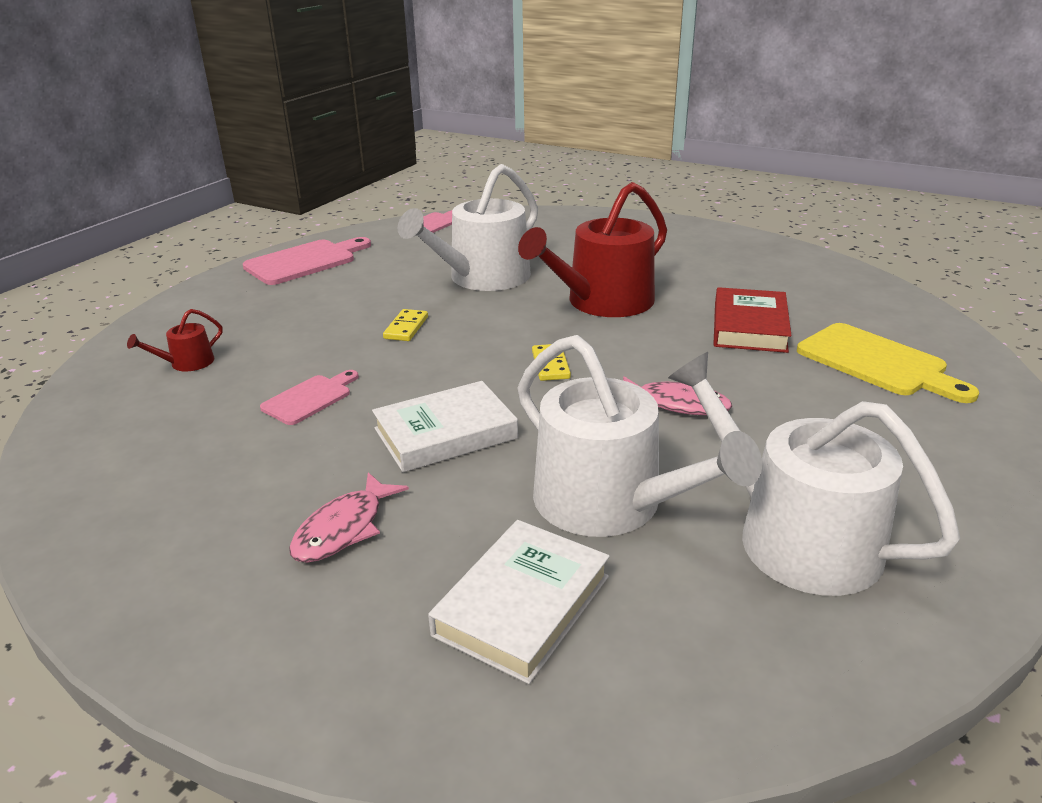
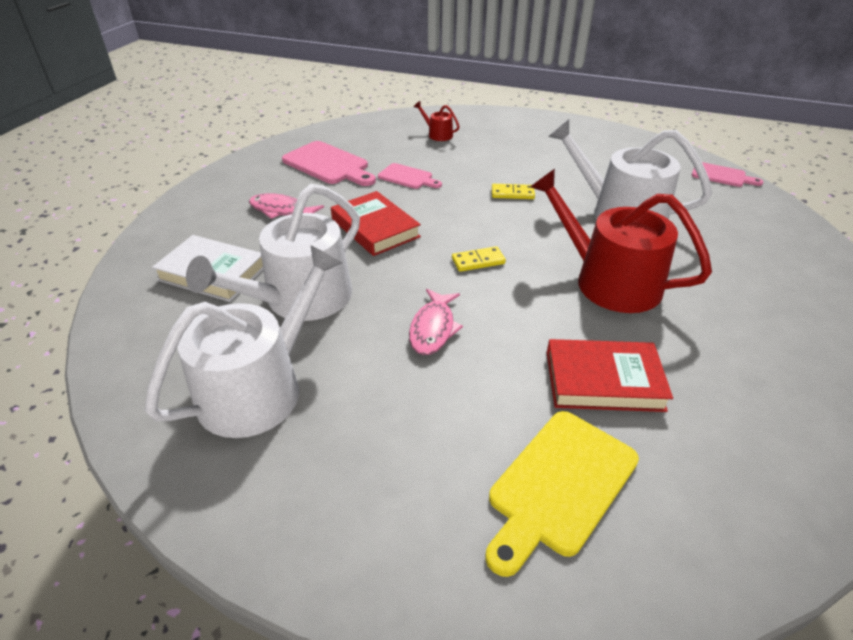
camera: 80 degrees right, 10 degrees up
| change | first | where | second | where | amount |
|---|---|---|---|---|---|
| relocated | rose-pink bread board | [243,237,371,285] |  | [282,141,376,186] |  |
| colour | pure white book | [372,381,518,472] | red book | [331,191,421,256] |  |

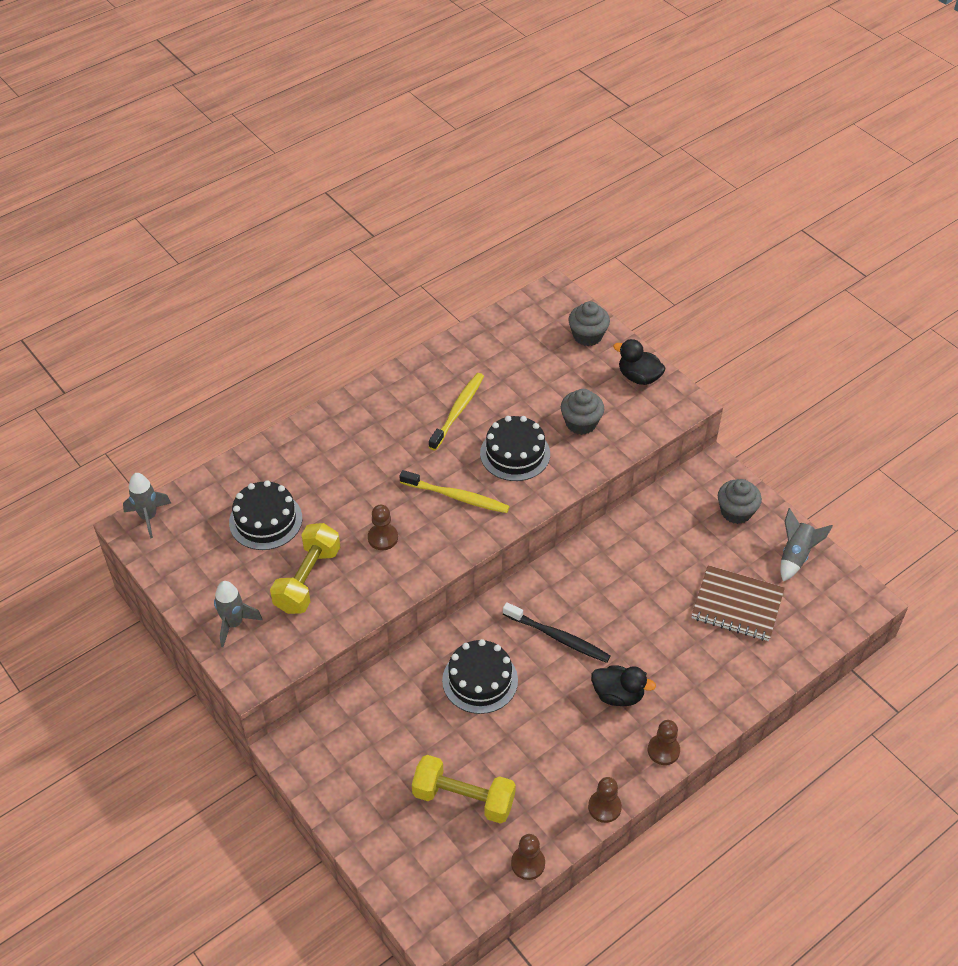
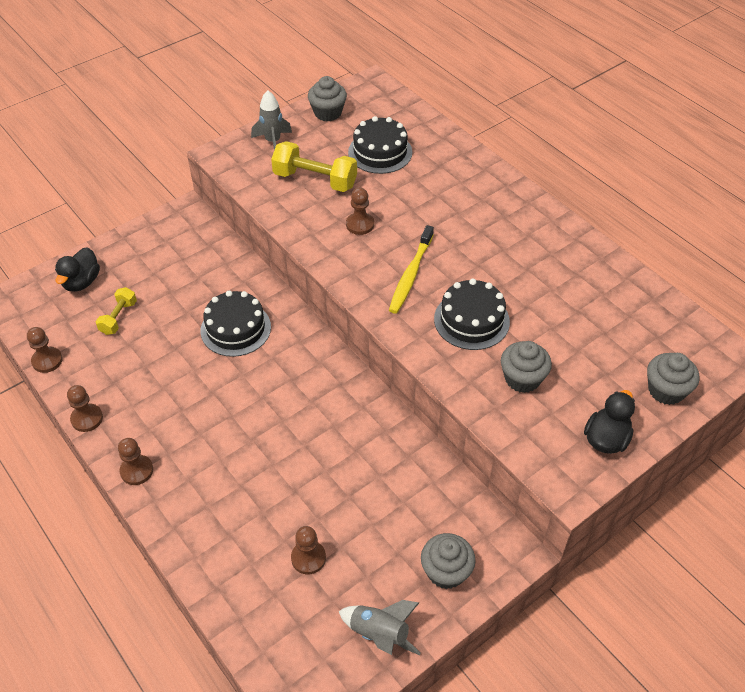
camera: 90 degrees right, 0 degrees up
| change | first | where | second | where | amount |
|---|---|---|---|---|---|
| missing | bright yellow tooth brush | [429,373,484,451] |  |  |  |
| missing | ash-grey spaceship | [123,473,171,538] |  |  |  |
| exchanged | dark brown exercise book | [691,565,785,641] | dark brown game pawn | [291,526,326,575] |  |
| missing | jet-black tooth brush | [503,602,611,663] |  |  |  |
| relocated | jet-black rubber duck | [591,665,656,706] |  | [55,247,100,292] |  |
| size | bright yellow free weight | [412,755,516,824] |  | [96,287,137,335] | x0.58 |
| appeared |  |  | ash-grey muffin | [308,76,347,121] |  |

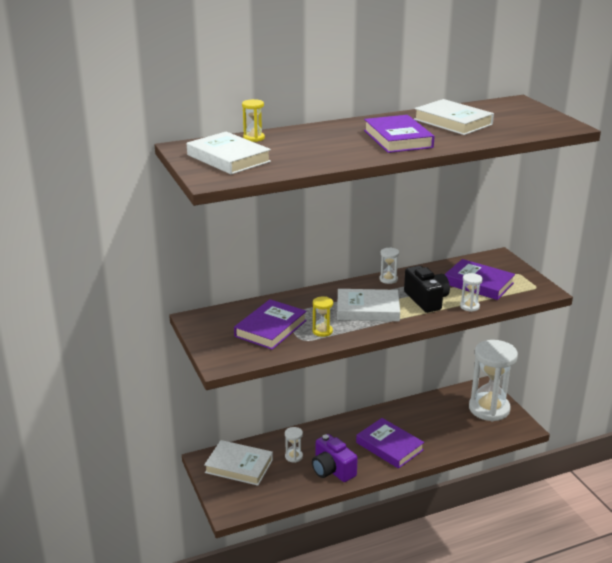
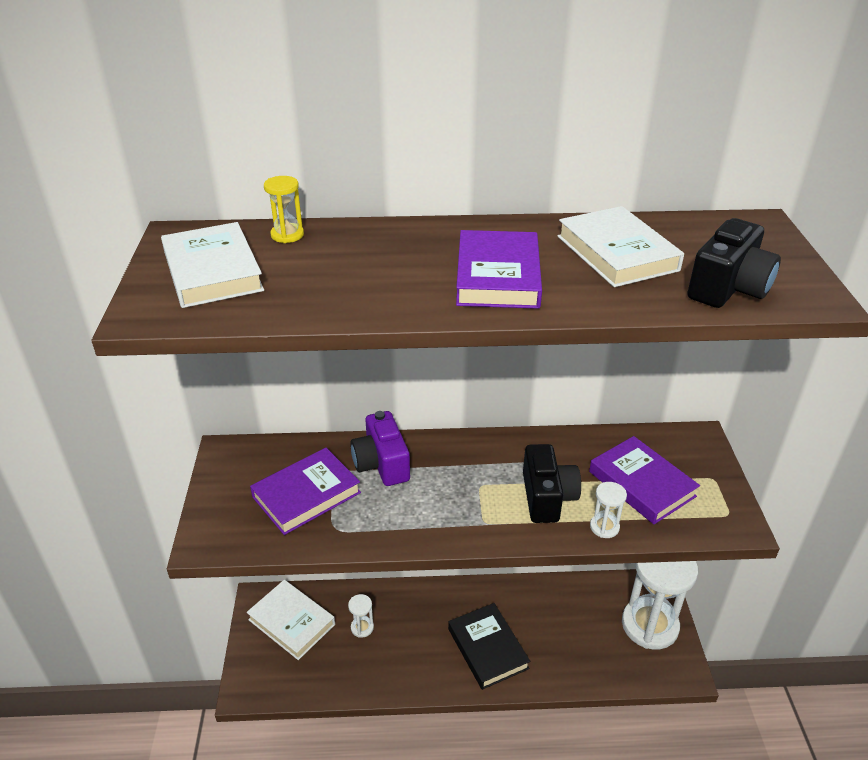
camera: 20 degrees right, 10 degrees up
| change | first | where | second | where | amount |
|---|---|---|---|---|---|
| missing | pure white sand timer | [379,247,399,284] |  |  |  |
| missing | pure white book | [337,289,400,321] |  |  |  |
| missing | bright yellow sand timer | [313,297,333,337] |  |  |  |
| colour | purple book | [356,418,424,469] | jet-black book | [448,603,530,690] |  |
| relocated | purple compact camera | [312,434,358,482] |  | [350,411,410,486] |  |
| appeared |  |  | jet-black compact camera | [687,218,781,308] |  |

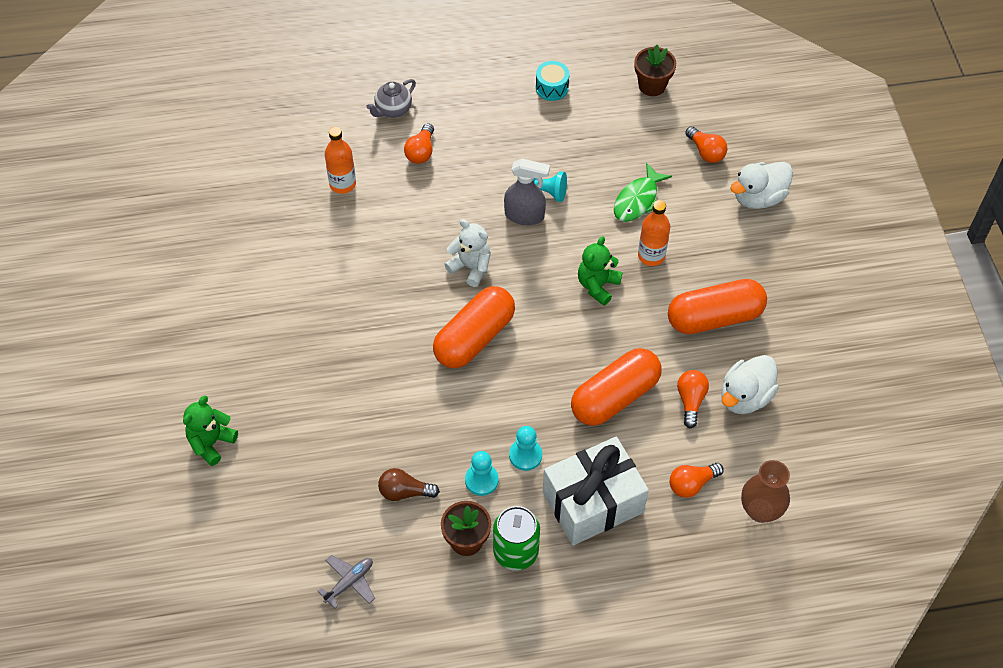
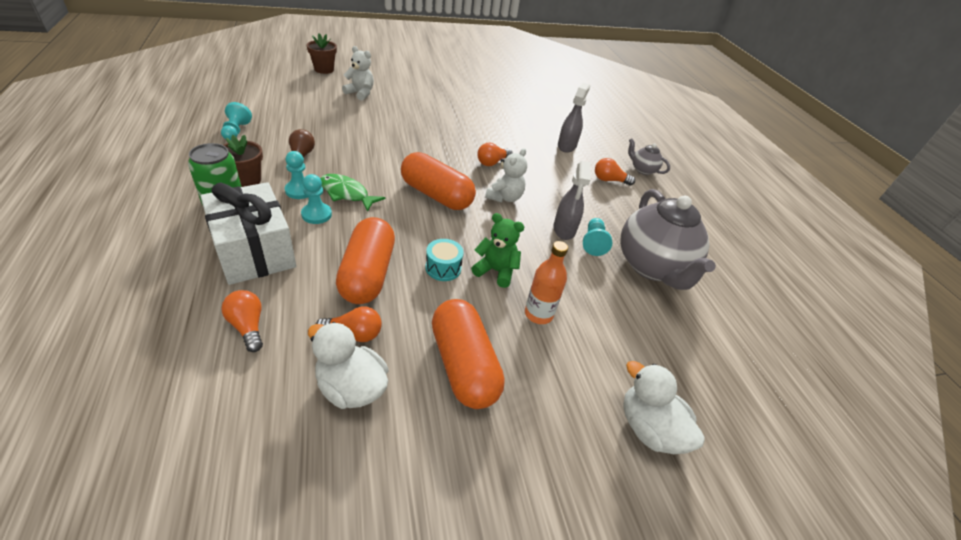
camera: 80 degrees right, 15 degrees down
| change | first | where | second | where | amount |
|---|---|---|---|---|---|
| relocated | dark brown potted plant | [634,45,676,96] |  | [307,33,337,74] |  |
| relocated | teal drum | [536,61,569,101] |  | [425,239,464,281] |  |
| relocated | orange-coloured light bulb | [685,126,728,163] |  | [477,143,512,166] |  |
| exchanged | orange-coloured drink bottle | [325,127,356,194] | ash-grey sprayer | [558,83,590,153] |  |
| relocated | emerald fish figure | [614,163,672,222] |  | [320,174,386,212] |  |
| spun | orange-coloured pill | [571,348,662,426] |  | [336,217,395,304] | 45 degrees clockwise |
| colour | emerald teddy | [183,395,238,466] | pure white teddy | [342,46,374,101] |  |
| missing | dark brown flower vase | [741,460,790,523] |  |  |  |
| exchanged | ash-grey plane | [318,555,375,609] | teal game pawn | [221,102,252,140] |  |
| appeared |  |  | ash-grey tea pot | [620,189,716,290] |  |

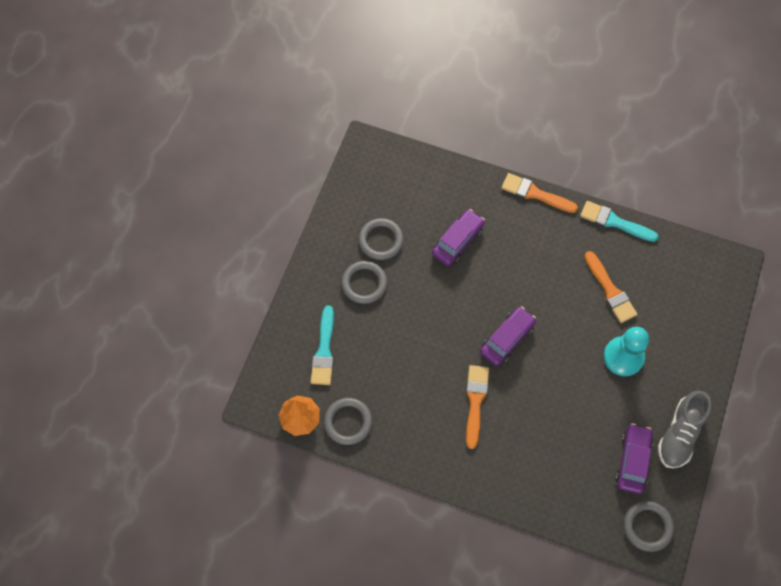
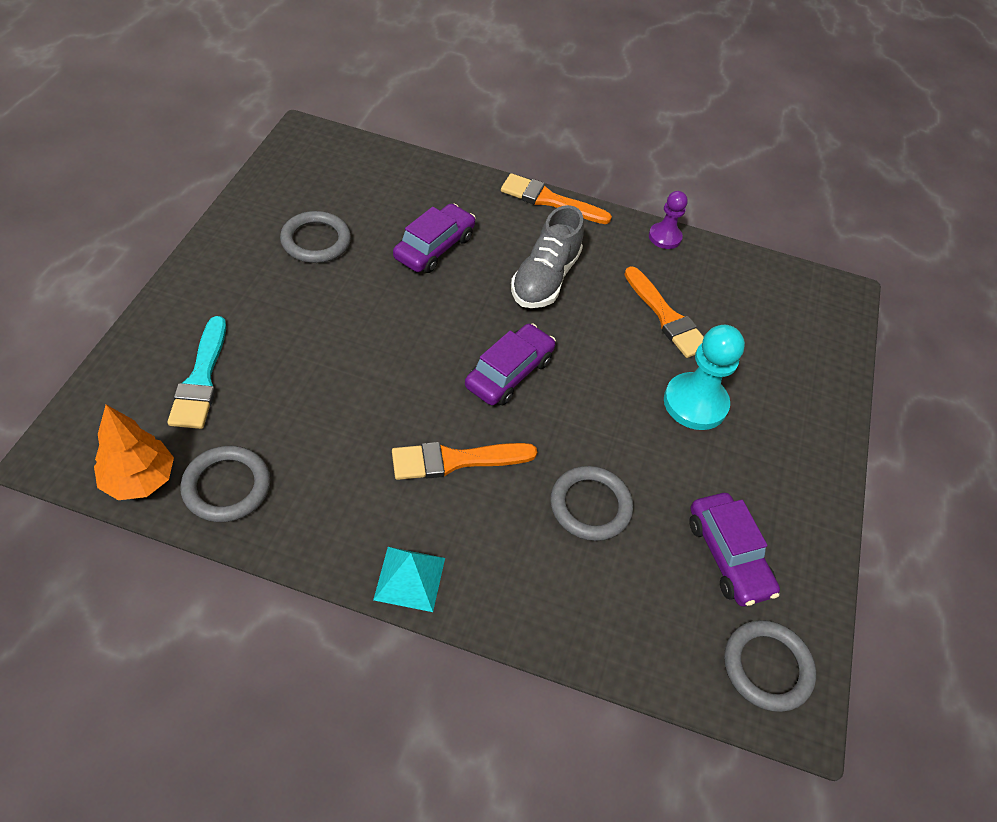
camera: 10 degrees left, 15 degrees down
| change | first | where | second | where | amount |
|---|---|---|---|---|---|
| exchanged | teal brush | [580,201,659,242] | purple game pawn | [649,191,688,249] |  |
| relocated | ash-grey ring | [341,261,387,304] |  | [550,466,633,541] |  |
| spun | orange-coloured brush | [466,365,489,449] |  | [392,442,537,480] | 105 degrees counterclockwise |
| relocated | ash-grey sneaker | [658,391,711,468] |  | [511,205,584,308] |  |
| spun | purple automobile | [615,423,654,494] |  | [689,493,780,606] | 150 degrees clockwise |
| appeared |  |  | teal pyramid | [373,547,445,612] |  |

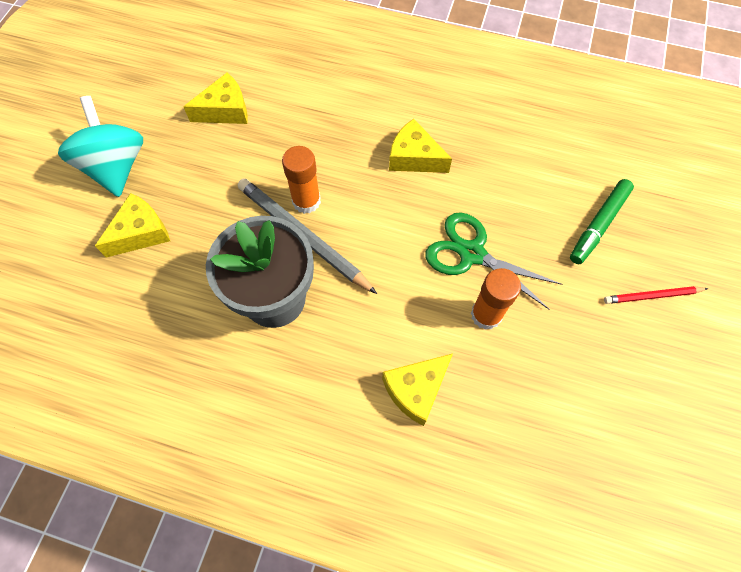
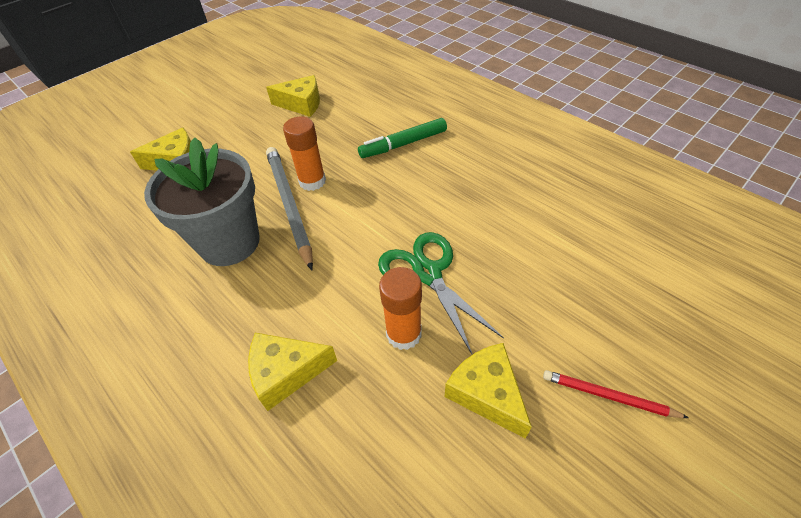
camera: 30 degrees right, 15 degrees down
| change | first | where | second | where | amount |
|---|---|---|---|---|---|
| missing | teal whirligig | [58,96,143,197] |  |  |  |
| relocated | bright yellow piece of cheese | [389,119,452,173] |  | [445,343,532,439] |  |
| relocated | emerald felt pen | [570,179,634,264] |  | [358,118,447,158] |  |

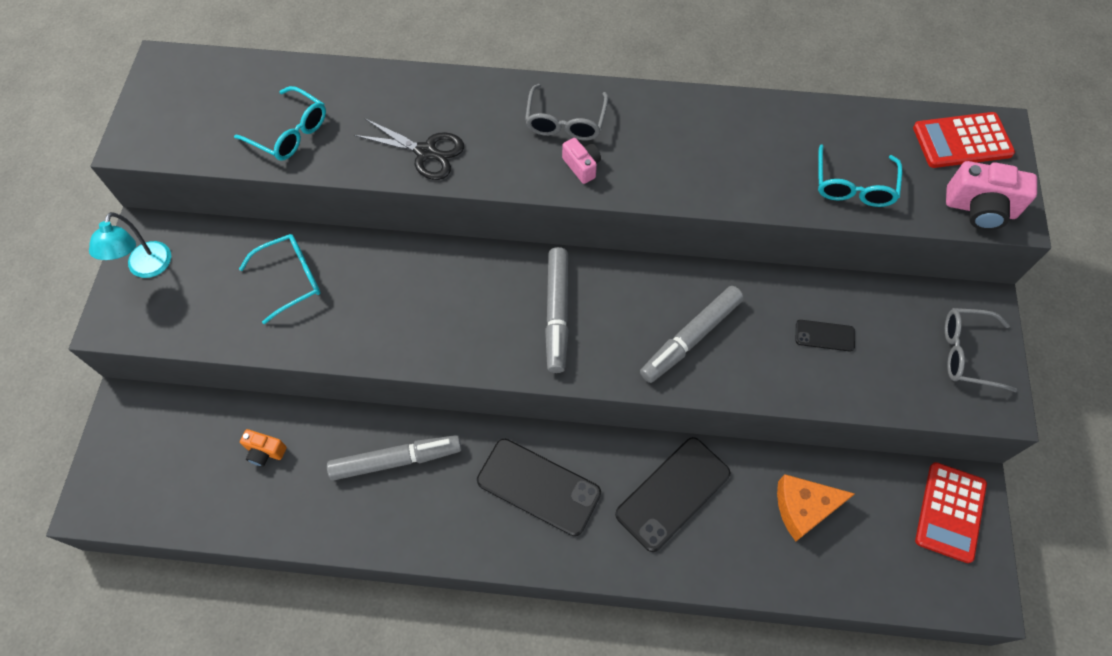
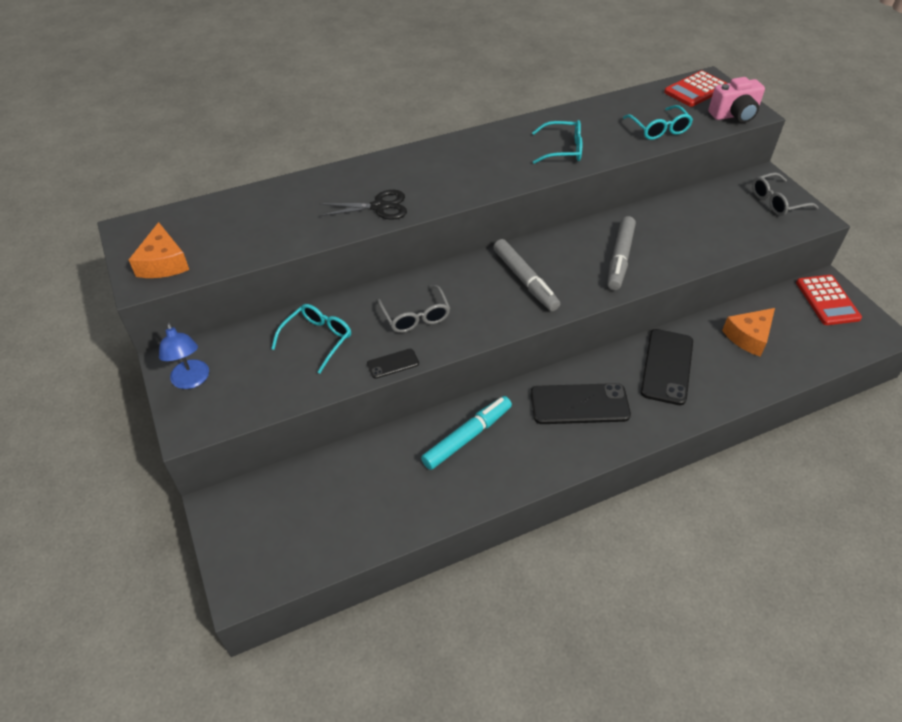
camera: 30 degrees left, 15 degrees down
| change | first | where | second | where | amount |
|---|---|---|---|---|---|
| relocated | ash-grey eyeglasses | [525,84,608,141] |  | [378,285,450,333] |  |
| relocated | teal eyeglasses | [234,86,326,161] |  | [532,120,582,164] |  |
| missing | rose-pink compact camera | [562,138,601,184] |  |  |  |
| colour | teal lamp | [89,212,171,278] | cobalt lamp | [159,322,209,389] |  |
| relocated | jet-black phone | [796,320,855,352] |  | [367,349,419,379] |  |
| missing | orange-coloured compact camera | [240,429,287,467] |  |  |  |
| colour | ash-grey felt pen | [327,435,462,481] | teal felt pen | [421,396,512,470] |  |
| appeared |  |  | orange-coloured piece of cheese | [129,222,189,278] |  |

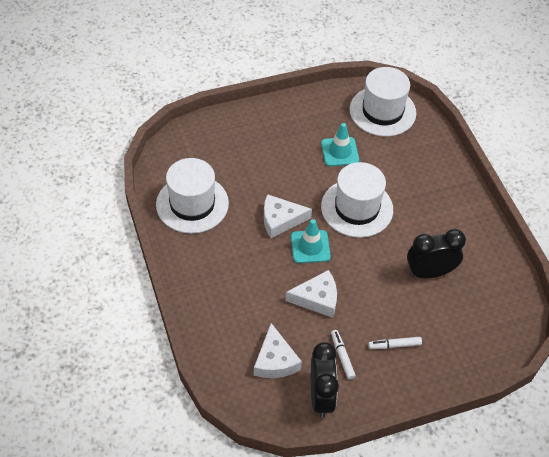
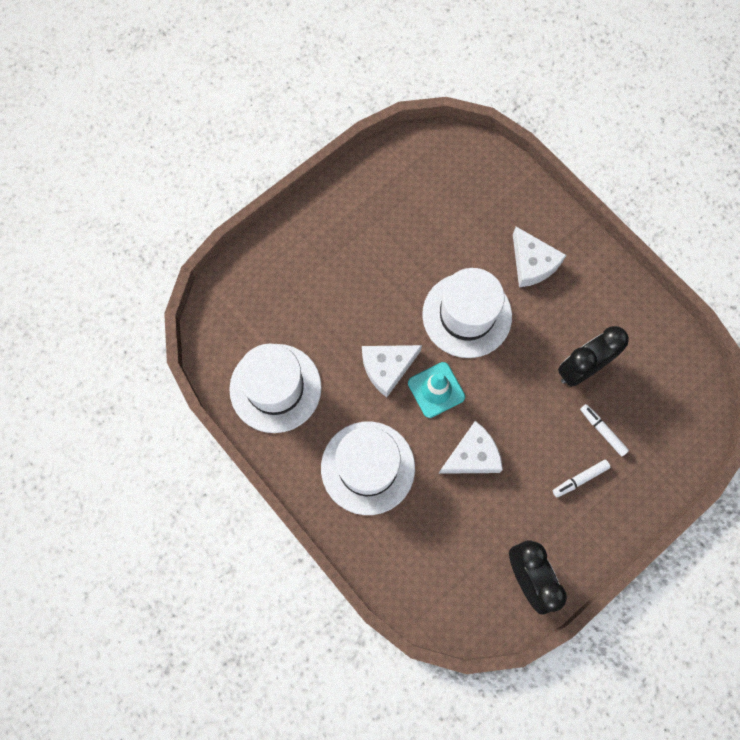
camera: 20 degrees left, 20 degrees up
| change | first | where | second | where | amount |
|---|---|---|---|---|---|
| relocated | pure white top hat | [349,67,416,137] |  | [321,421,415,515] |  |
| missing | teal road cone | [321,123,359,166] |  |  |  |
| relocated | pure white piece of cheese | [254,323,302,378] |  | [513,227,566,287] |  |
| relocated | pure white felt pen | [331,330,356,380] |  | [580,404,629,456] |  |

